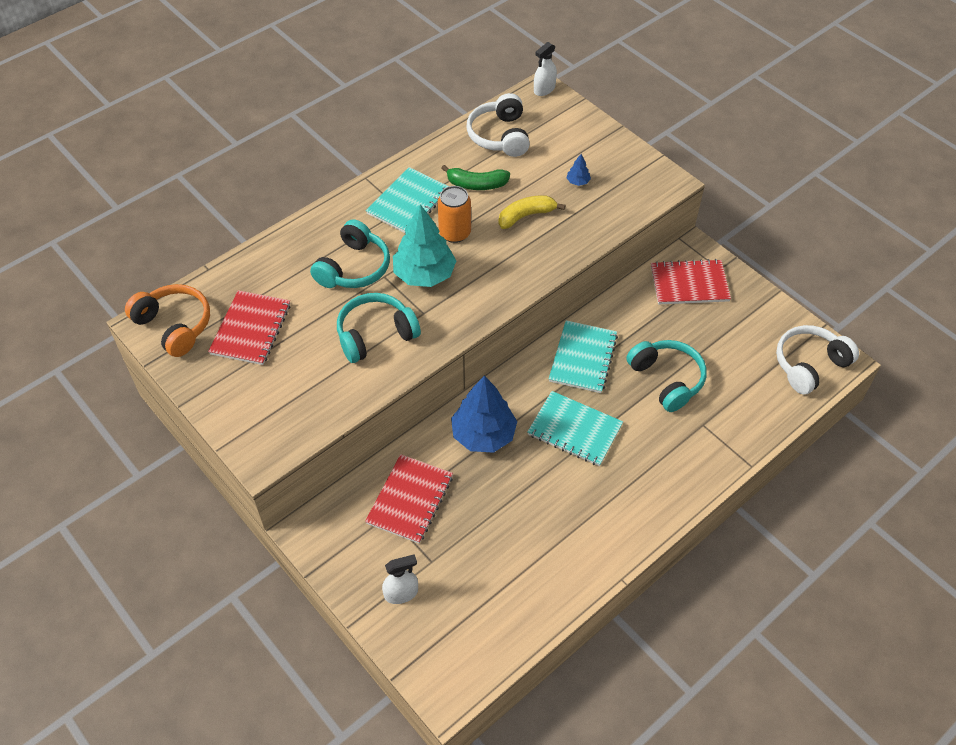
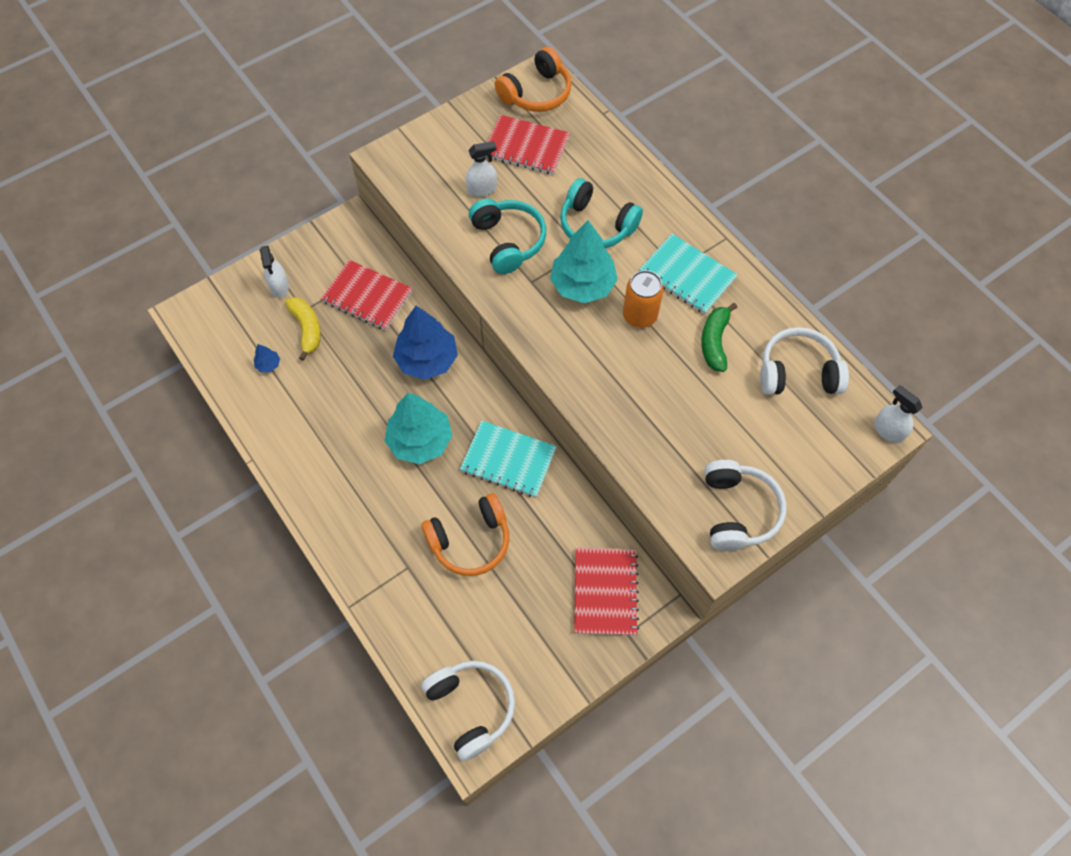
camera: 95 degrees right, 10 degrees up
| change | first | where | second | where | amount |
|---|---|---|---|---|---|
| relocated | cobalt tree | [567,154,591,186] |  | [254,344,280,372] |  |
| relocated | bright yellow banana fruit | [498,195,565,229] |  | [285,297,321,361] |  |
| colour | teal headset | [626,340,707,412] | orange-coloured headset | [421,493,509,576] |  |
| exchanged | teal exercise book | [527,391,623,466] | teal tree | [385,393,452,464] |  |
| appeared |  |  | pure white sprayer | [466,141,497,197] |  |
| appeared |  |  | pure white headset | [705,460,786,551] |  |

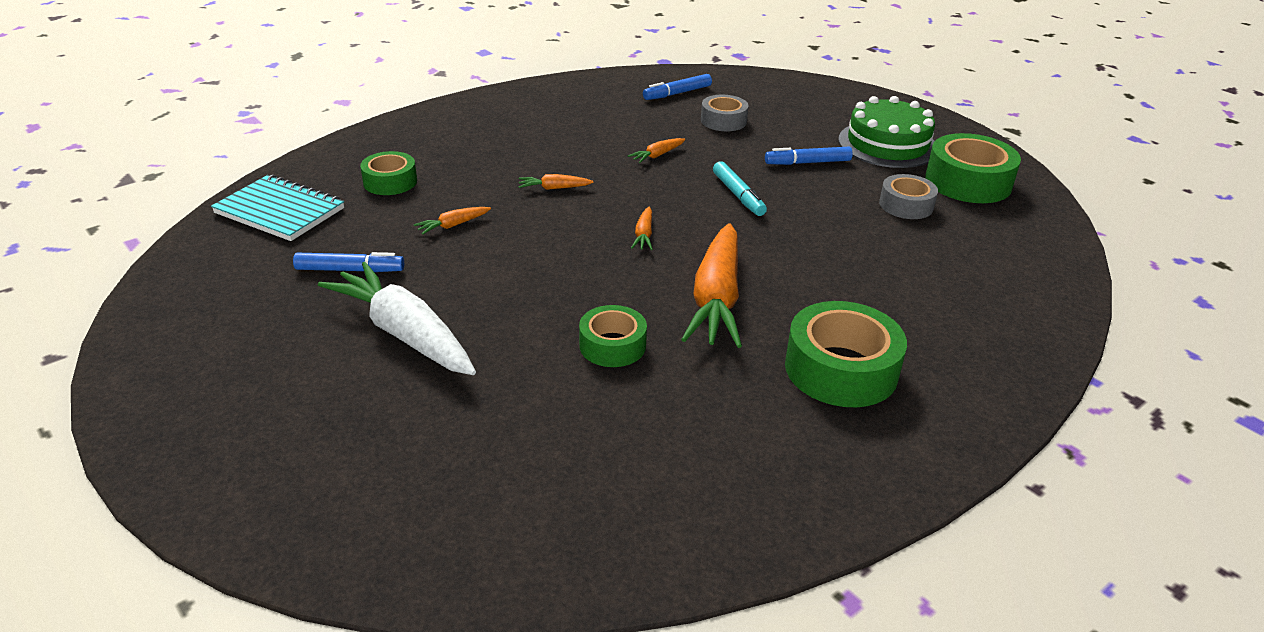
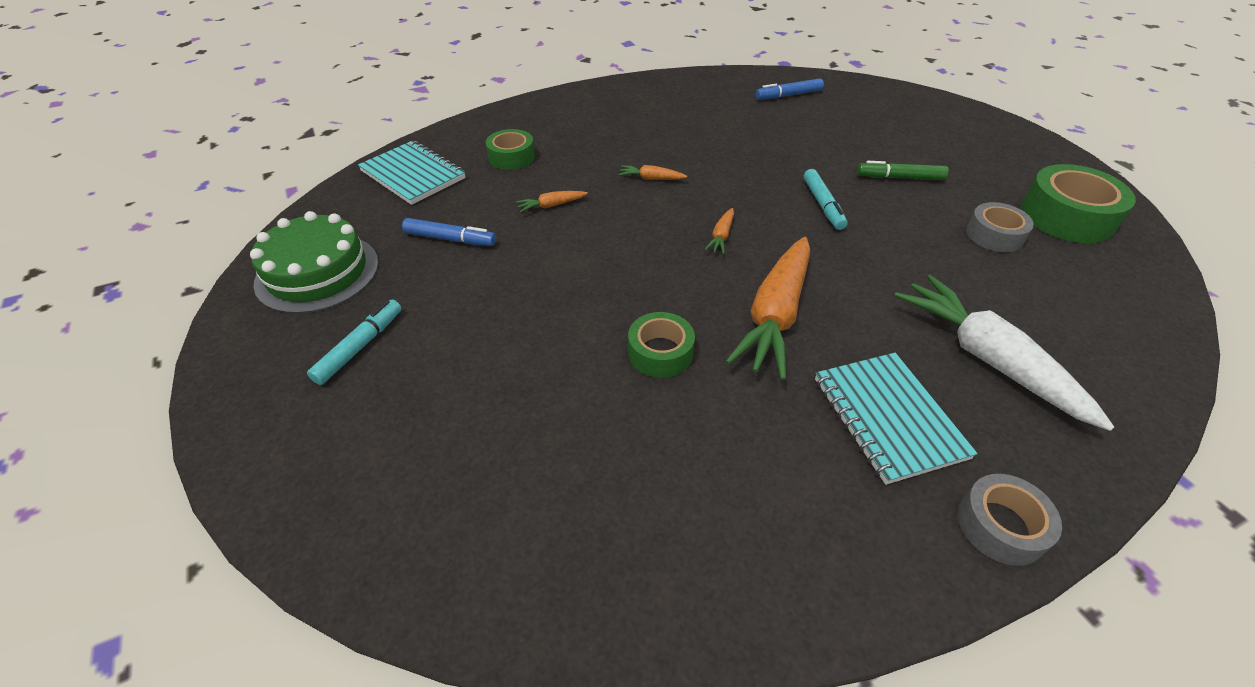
camera: 15 degrees right, 10 degrees up
| change | first | where | second | where | amount |
|---|---|---|---|---|---|
| relocated | ash-grey roll of tape | [701,95,749,131] |  | [958,474,1062,566] |  |
| relocated | emerald gateau | [838,96,935,168] |  | [250,211,379,314] |  |
| missing | orange-coloured carrot | [628,138,685,163] |  |  |  |
| colour | cobalt felt pen | [765,147,853,165] | emerald felt pen | [857,161,948,180] |  |
| relocated | pure white carrot | [318,262,476,375] |  | [894,275,1114,431] |  |
| exchanged | emerald roll of tape | [785,301,907,407] | teal exercise book | [815,353,978,485] |  |
| appeared |  |  | teal felt pen | [307,299,402,385] |  |

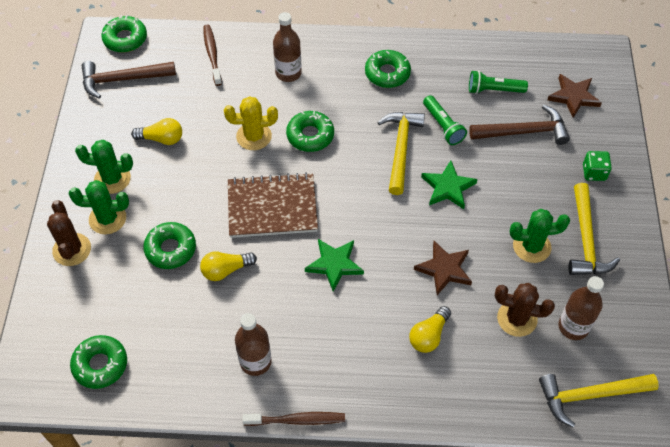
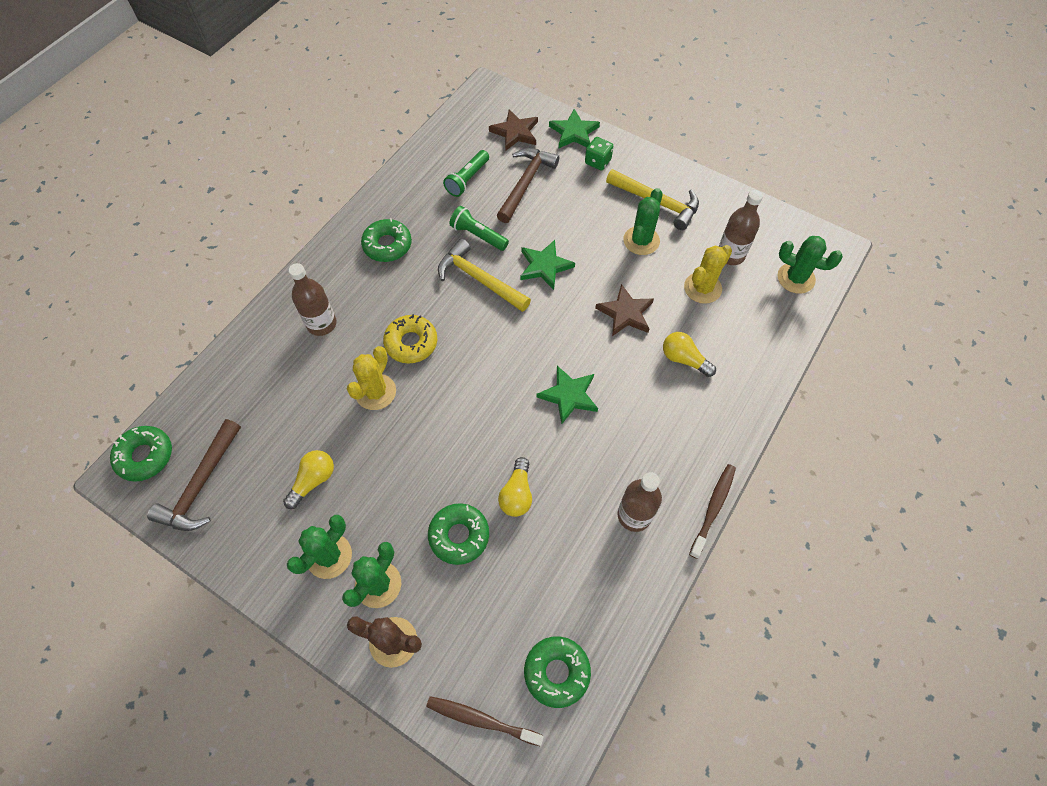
camera: 60 degrees left, 5 degrees up
| change | first | where | second | where | amount |
|---|---|---|---|---|---|
| relocated | dark brown tooth brush | [203,24,222,86] |  | [426,696,544,746] |  |
| spun | emerald pocket torch | [423,95,467,145] |  | [449,206,509,251] | 150 degrees counterclockwise |
| colour | emerald doughnut | [286,111,334,152] | bright yellow doughnut | [383,314,437,364] |  |
| missing | dark brown exercise book | [228,172,318,238] |  |  |  |
| colour | dark brown prickly plant | [494,283,555,337] | bright yellow prickly plant | [684,245,732,304] |  |
| spun | bright yellow light bulb | [409,306,451,353] |  | [663,332,716,377] | 150 degrees clockwise |
| exchanged | bright yellow claw hammer | [539,374,659,427] | emerald prickly plant | [778,236,843,294] |  |
| appeared |  |  | emerald star | [549,109,600,148] |  |

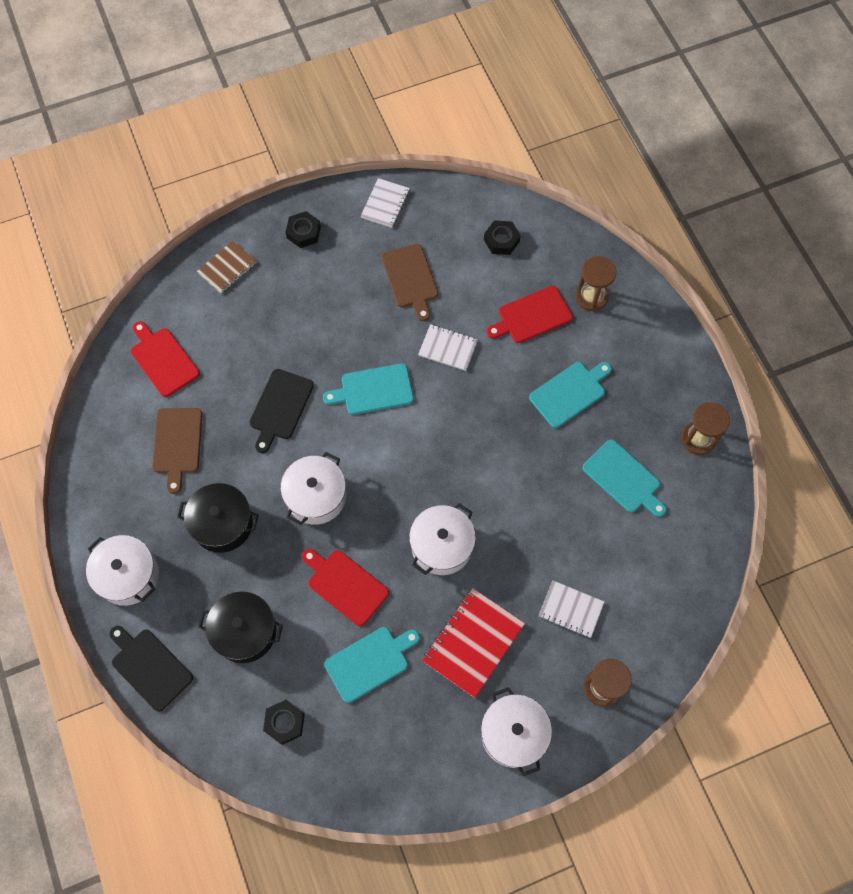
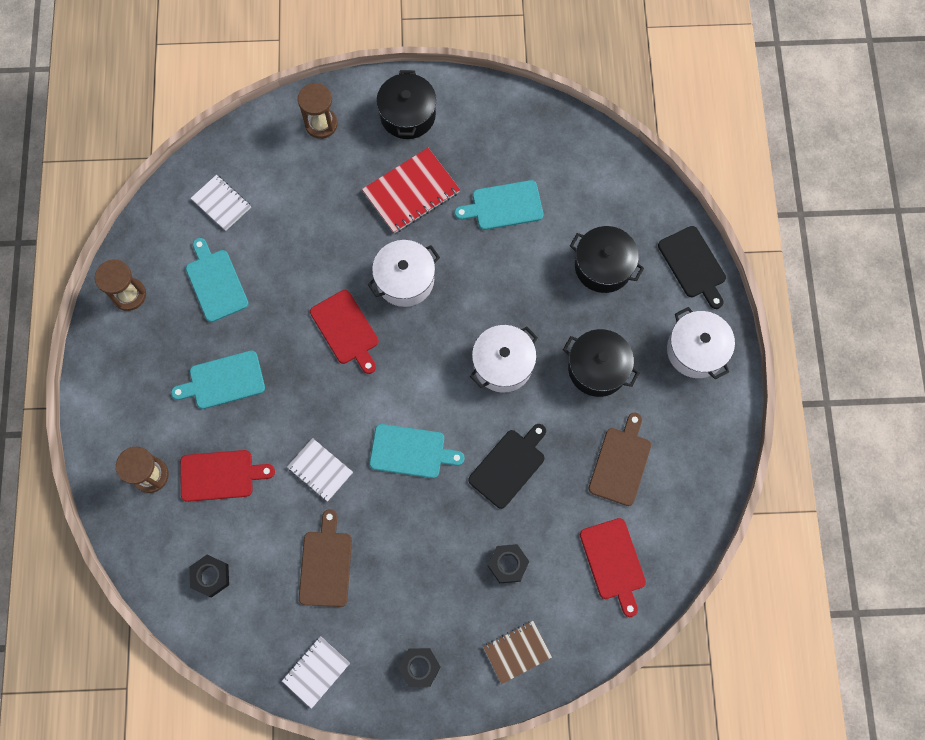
camera: 160 degrees left, 5 degrees up
| change | first | where | second | where | amount |
|---|---|---|---|---|---|
| relocated | red bread board | [302,549,389,626] |  | [310,290,379,374] |  |
| relocated | pure white exercise book | [539,580,604,638] |  | [191,175,251,231] |  |
| colour | pure white pot | [481,687,552,776] | jet-black pot | [376,70,437,139] |  |
| relocated | jet-black nut | [263,700,305,745] |  | [488,544,529,583] |  |

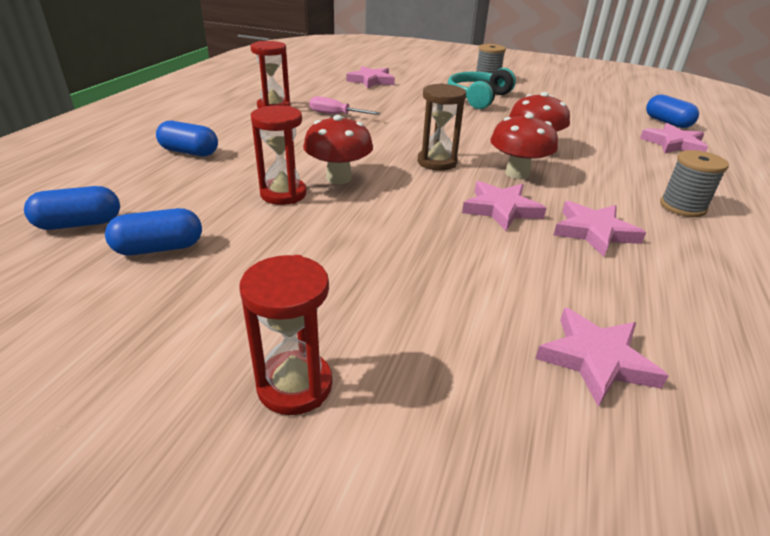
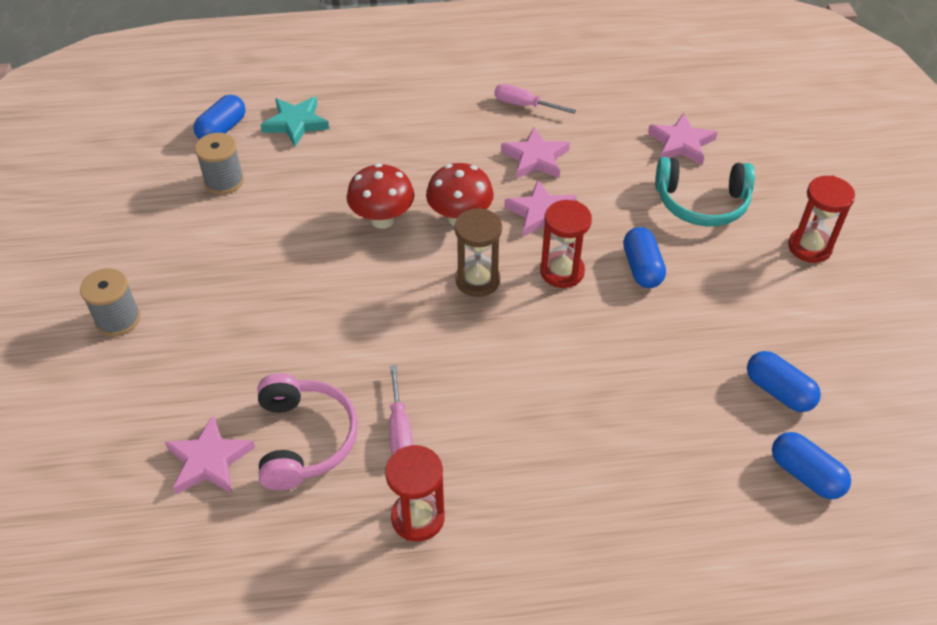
camera: 115 degrees left, 15 degrees up
| change | first | where | second | where | amount |
|---|---|---|---|---|---|
| relocated | teal headset | [447,68,516,109] |  | [655,157,755,226] |  |
| relocated | red sand timer | [251,105,307,205] |  | [540,200,592,288] |  |
| missing | red fungus | [303,115,373,184] |  |  |  |
| relocated | cobalt pill | [156,121,218,156] |  | [623,227,666,288] |  |
| colour | rose-pink star | [640,123,708,154] | teal star | [261,97,329,147] |  |
| relocated | ash-grey bobbin | [660,150,729,217] |  | [195,133,244,194] |  |
| appeared |  |  | rose-pink flat screwdriver | [494,84,576,114] |  |
| appeared |  |  | rose-pink headset | [258,373,358,490] |  |

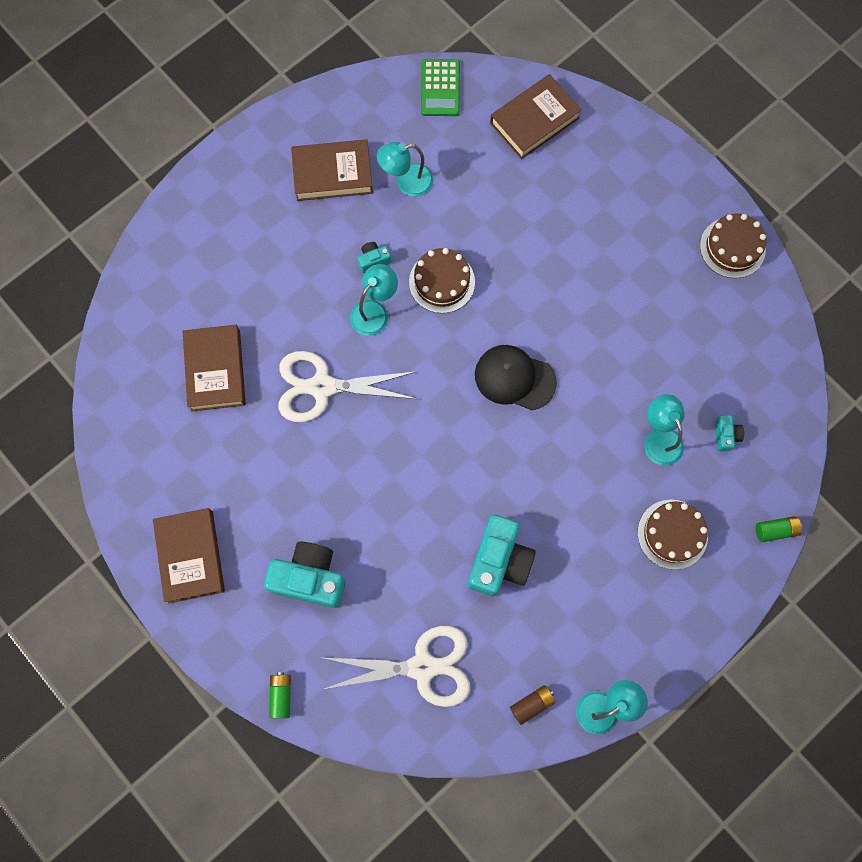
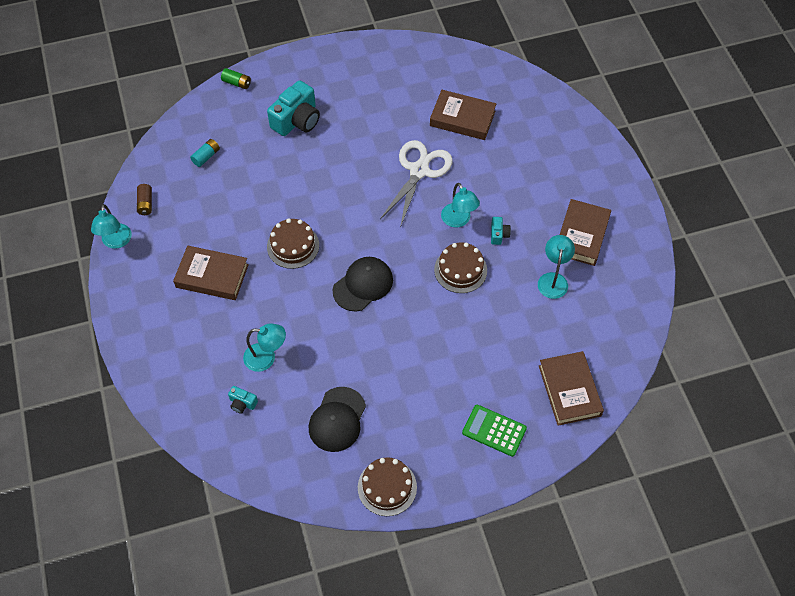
camera: 115 degrees right, 15 degrees down
| change | first | where | second | where | amount |
|---|---|---|---|---|---|
| relocated | emerald calculator | [421,59,460,116] |  | [462,405,527,457] |  |
| relocated | dark brown gateau | [637,499,708,570] |  | [267,218,319,269] |  |
| relocated | dark brown book | [153,508,225,603] |  | [173,246,249,300] |  |
| missing | teal compact camera | [468,515,536,596] |  |  |  |
| missing | emerald battery | [756,516,802,542] |  |  |  |
| exchanged | pure white shears | [320,626,470,707] | teal battery | [190,139,220,167] |  |
| appeared |  |  | jet-black baseball cap | [309,387,366,452] |  |

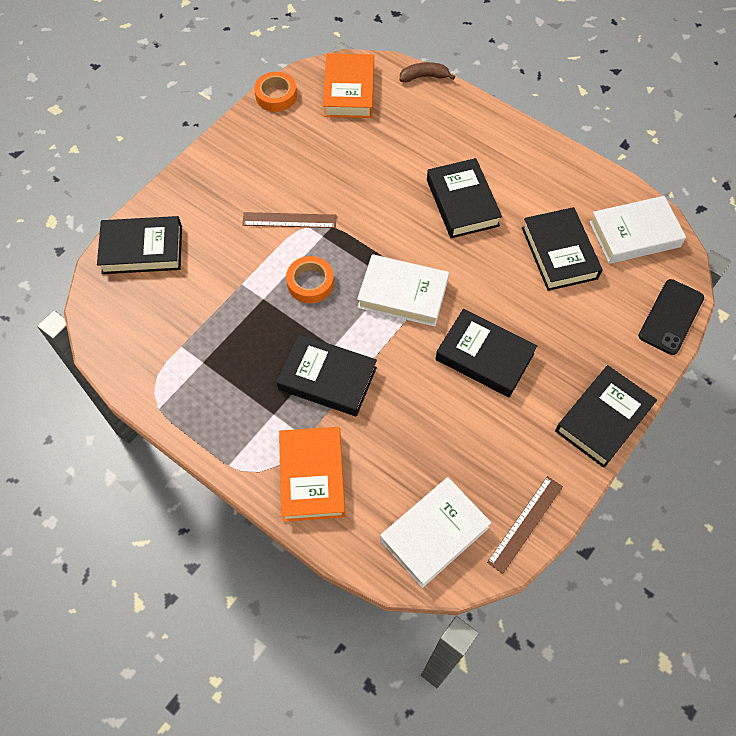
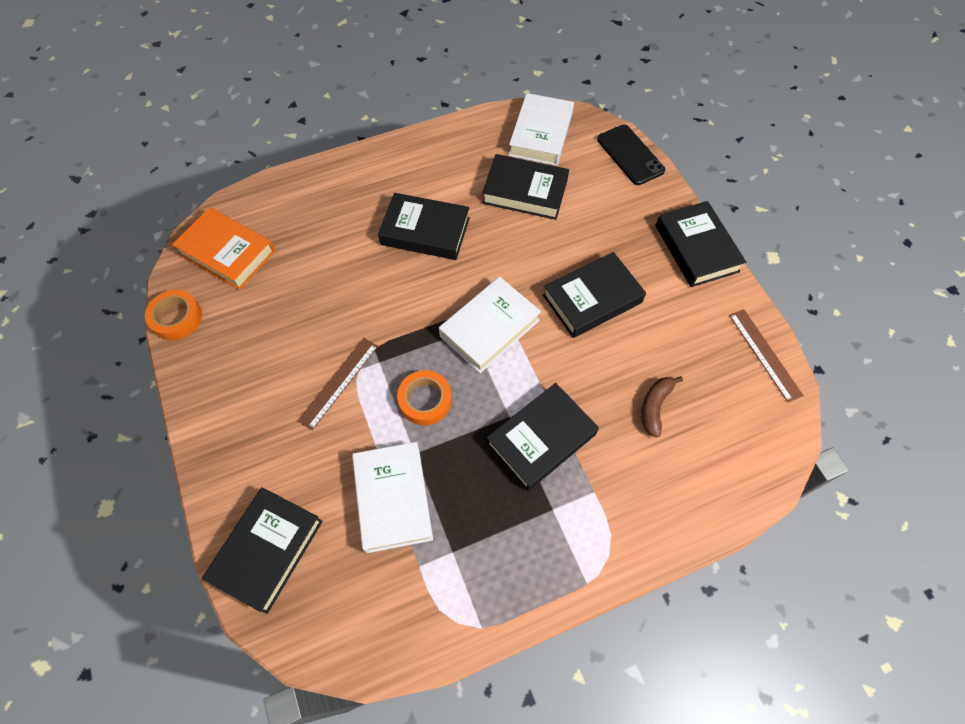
camera: 60 degrees left, 0 degrees up
| change | first | where | second | where | amount |
|---|---|---|---|---|---|
| relocated | dark brown banana fruit | [400,62,455,82] |  | [642,376,683,438] |  |
| missing | orange-coloured book | [279,427,345,522] |  |  |  |
| relocated | pure white book | [380,477,491,588] |  | [352,442,433,553] |  |

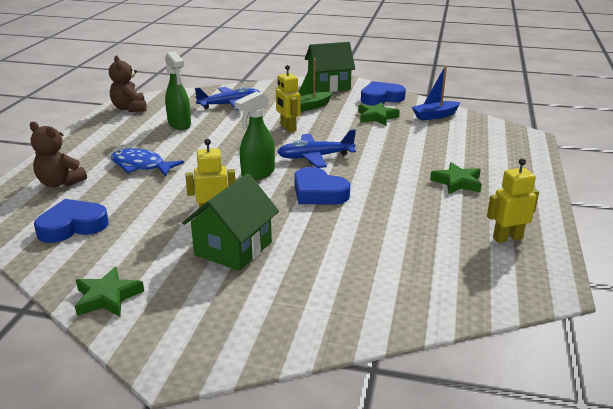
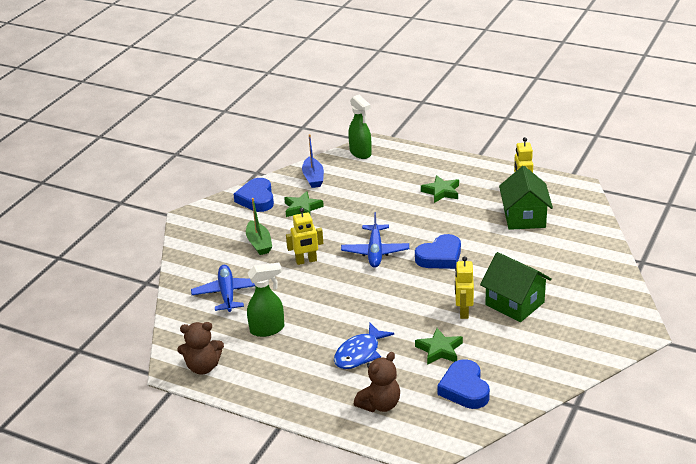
camera: 75 degrees left, 5 degrees up
| change | first | where | second | where | amount |
|---|---|---|---|---|---|
| relocated | emerald toy house | [305,42,355,92] |  | [499,166,553,230] |  |
| relocated | emerald sprayer | [234,91,275,180] |  | [348,95,372,159] |  |
| relocated | emerald star | [75,267,144,316] |  | [415,328,463,365] |  |

